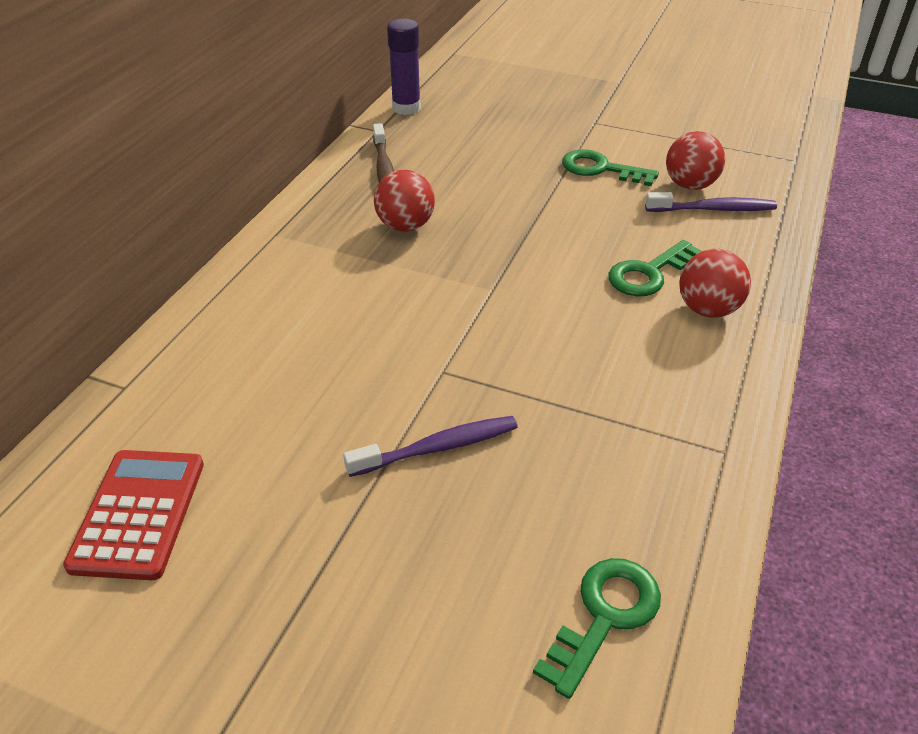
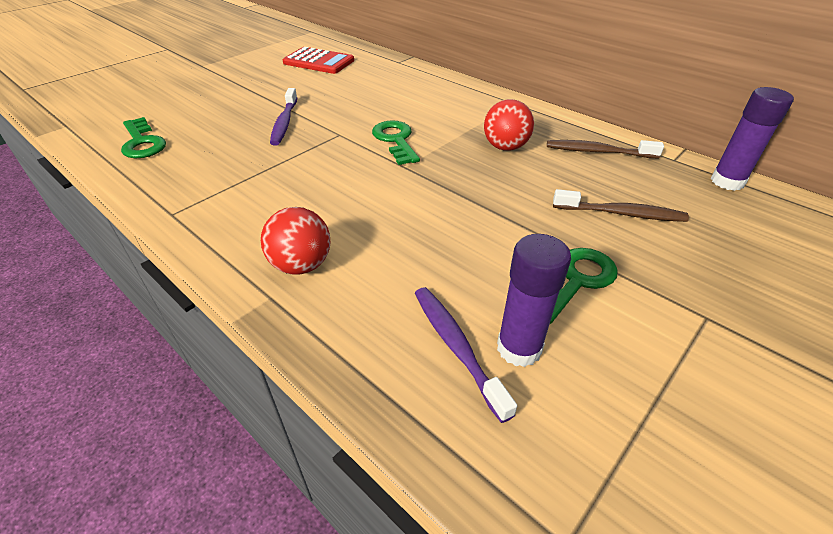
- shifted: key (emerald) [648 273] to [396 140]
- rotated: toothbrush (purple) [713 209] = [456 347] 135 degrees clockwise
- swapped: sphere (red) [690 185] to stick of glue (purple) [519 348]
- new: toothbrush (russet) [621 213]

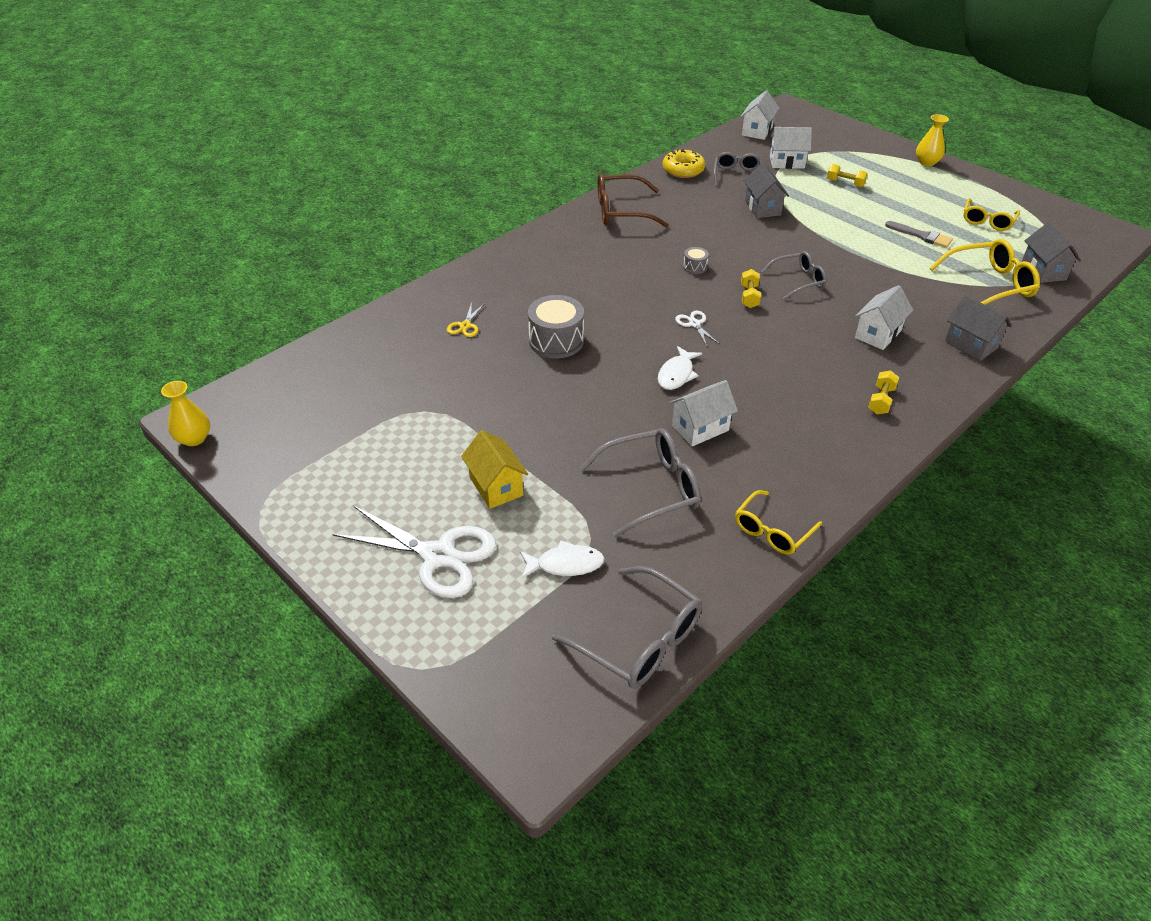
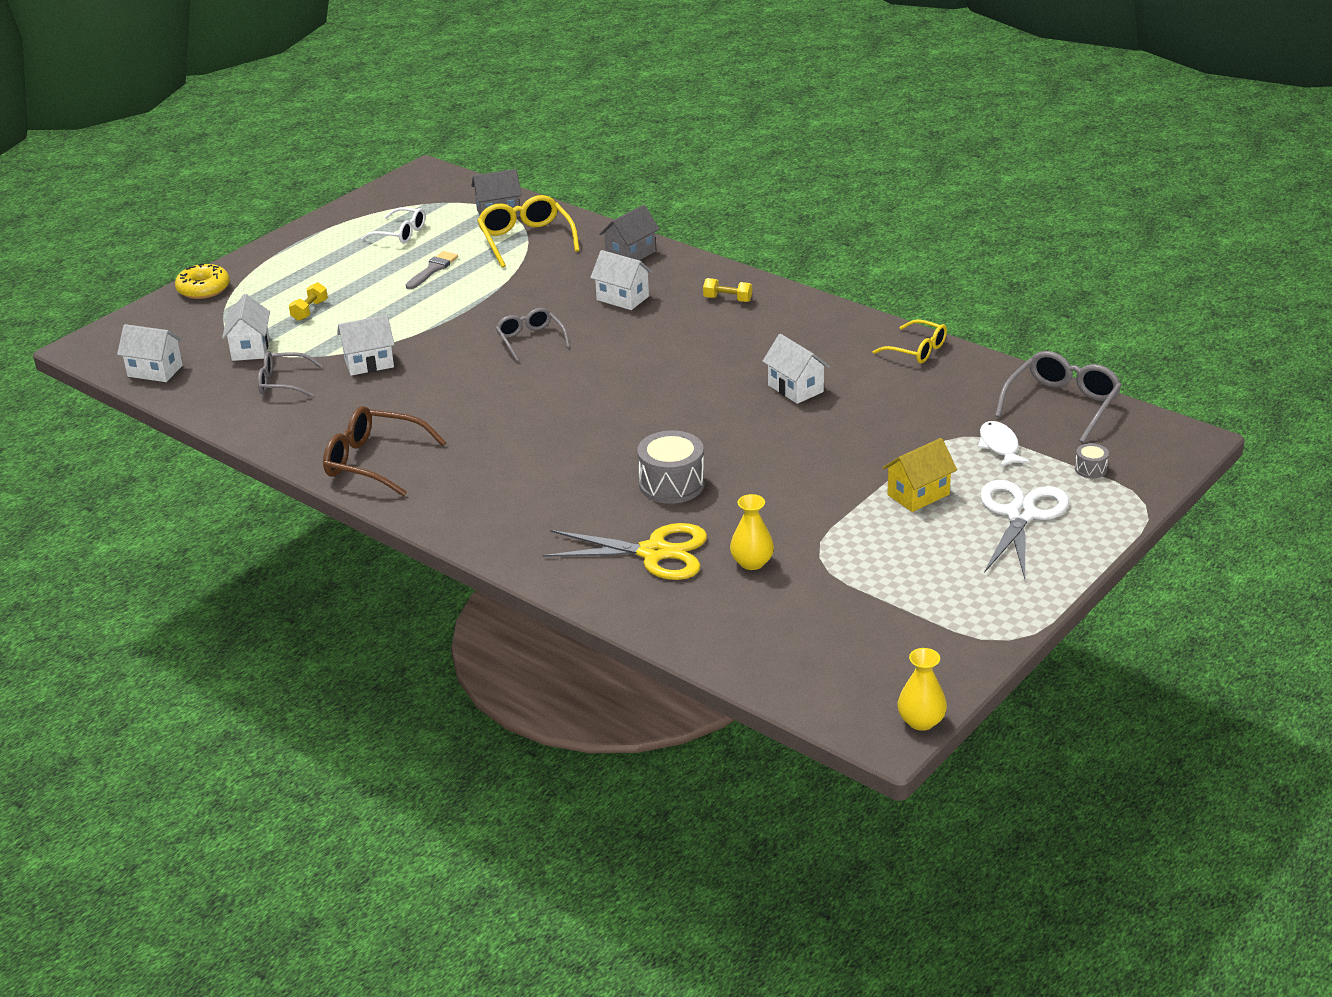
- scaled: pair of scissors (golden) [465 326] = [654 553] x2.22
- gone: eyeglasses (grey) [649 489]
- rotated: eyeglasses (russet) [622 211] = [375 462] 120 degrees clockwise
- gone: fish figure (snow-white) [676 374]
- shifted: doughnut (golden) [683 170] to [203 289]
- gone: pair of scissors (snow-white) [694 324]
- shifted: snare drum (grey) [695 267] to [1090 469]
- gone: free weight (golden) [749 296]
- repainted: house (grey) [762 208] to house (snow-white) [369 363]
- shifted: flower vase (golden) [927 162] to [752 562]
- repainted: eyeglasses (golden) [987 221] to eyeglasses (snow-white) [400 233]

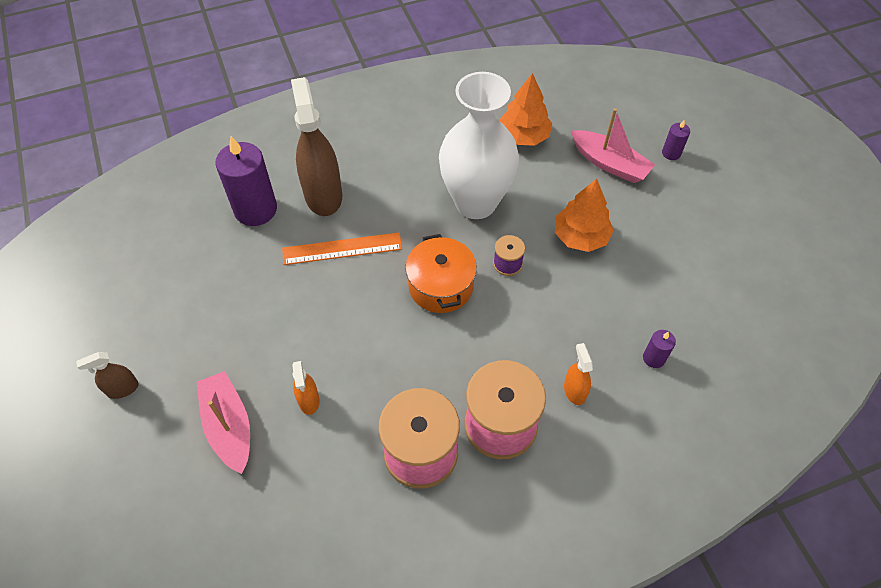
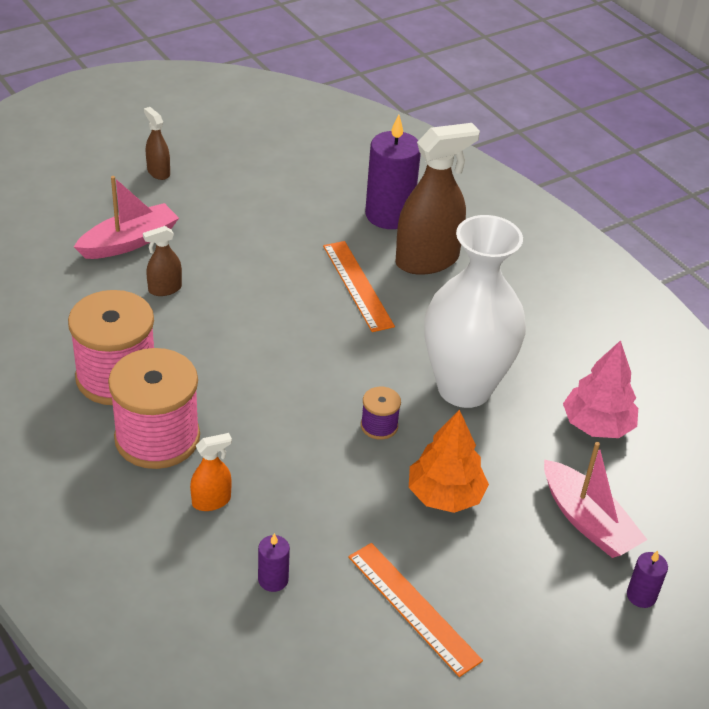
- repainted: spray cleaner (orange) [309 400] to spray cleaner (russet) [165 289]
- gone: cooking pot (orange) [441 286]
- repainted: tree (orange) [523 136] to tree (rosy) [597 425]
- rotated: boat (rosy) [609 163] = [587 521] 60 degrees counterclockwise
- new: ruler (orange) [413 608]

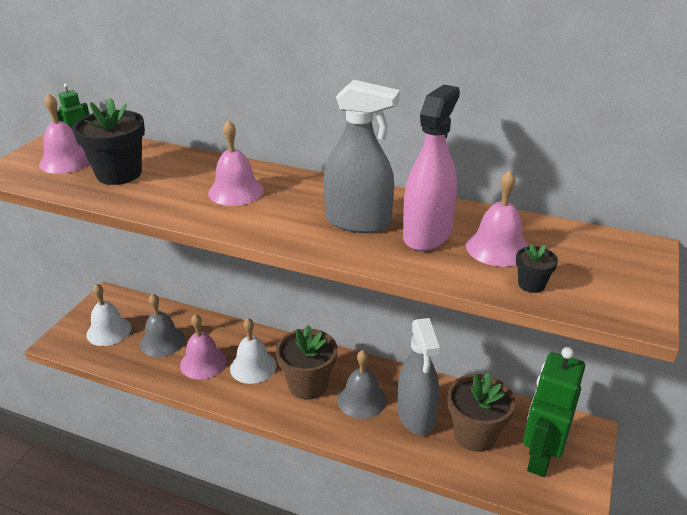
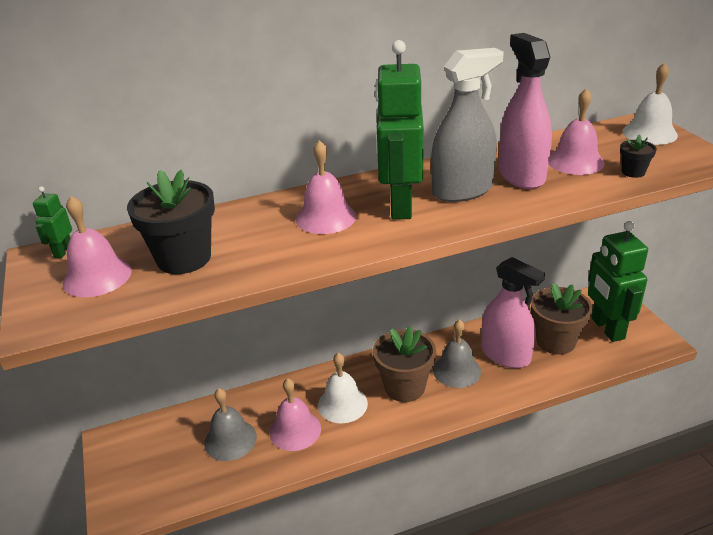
- shifted: bell (snow-white) [109 331] to [649 133]
- repainted: spray cleaner (grey) [416 415] to spray cleaner (rosy) [505 355]
- new: robot (emerald) [400 206]

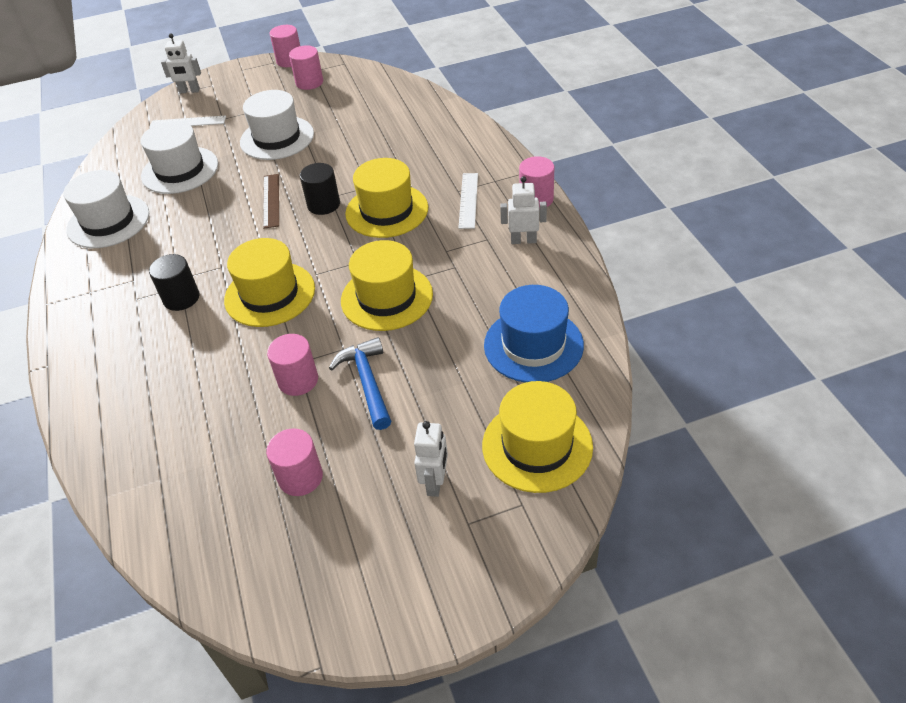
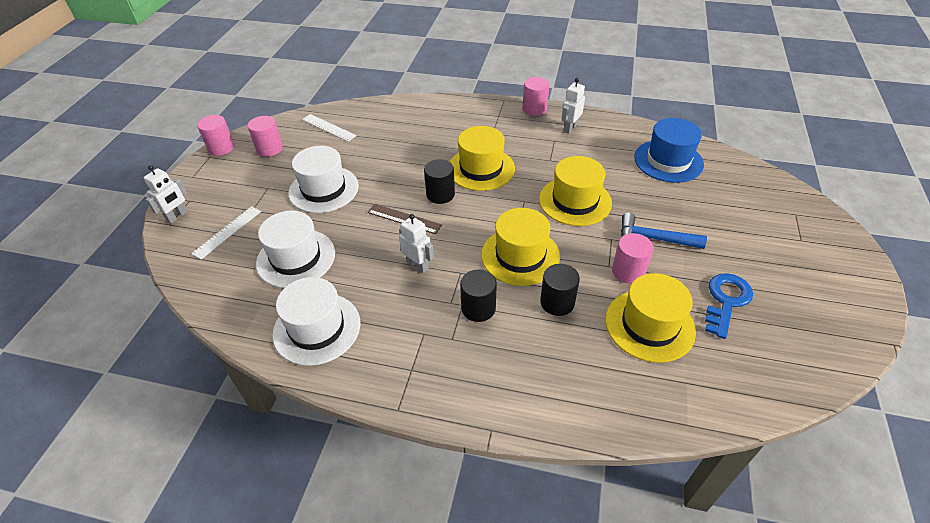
- swapped: cylinder shape (rosy) [300 477] to key (cobalt) [726 301]
- shifted: robot (snow-white) [435 482] to [418 265]
- shifted: ruler (snow-white) [468 200] to [328 127]
- shifted: top hat (golden) [537 446] to [649 325]
- new: cylinder shape (ebony) [557 302]

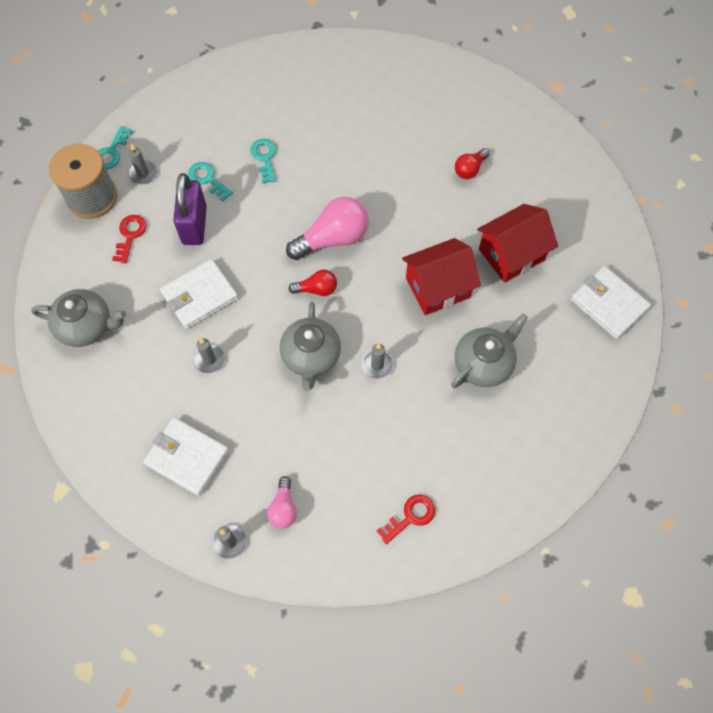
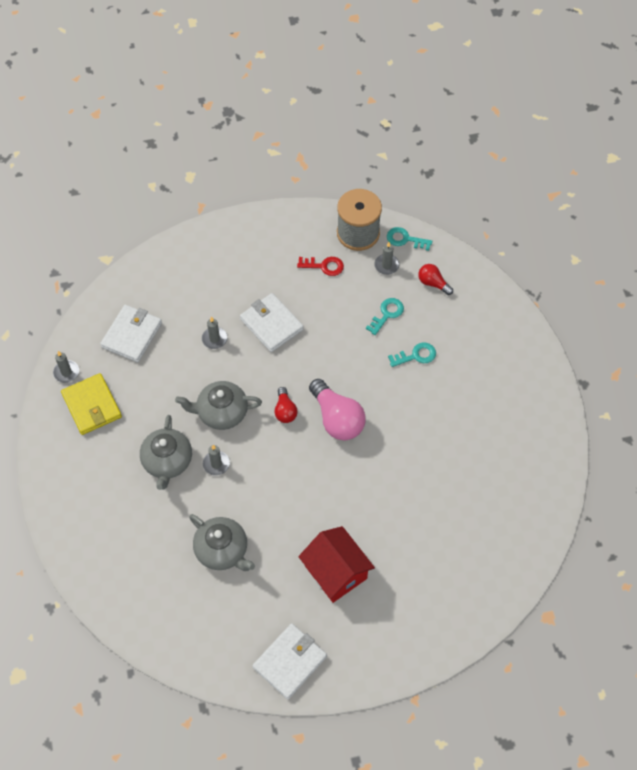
- shifted: tea pot (grey) [86 326] to [167 462]
- gone: lock (purple) [194 225]
- swapped: bulb (rosy) [283 508] to wallet (golden) [92 406]
- gone: key (red) [410 516]
- gone: house (red) [437 287]
- shifted: bulb (red) [470 169] to [433 283]

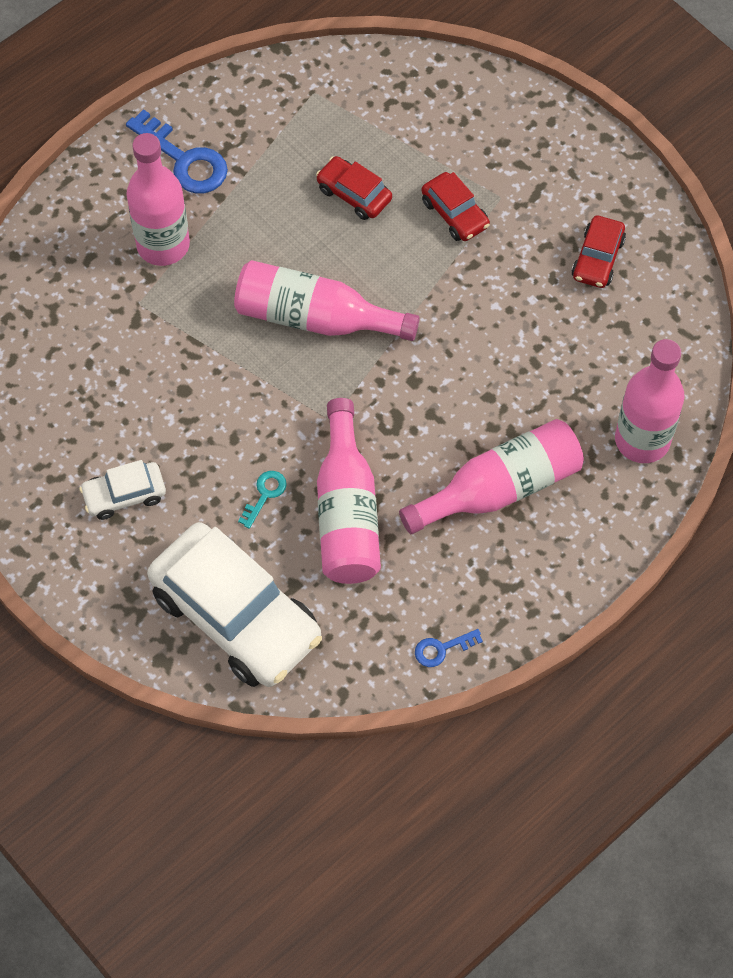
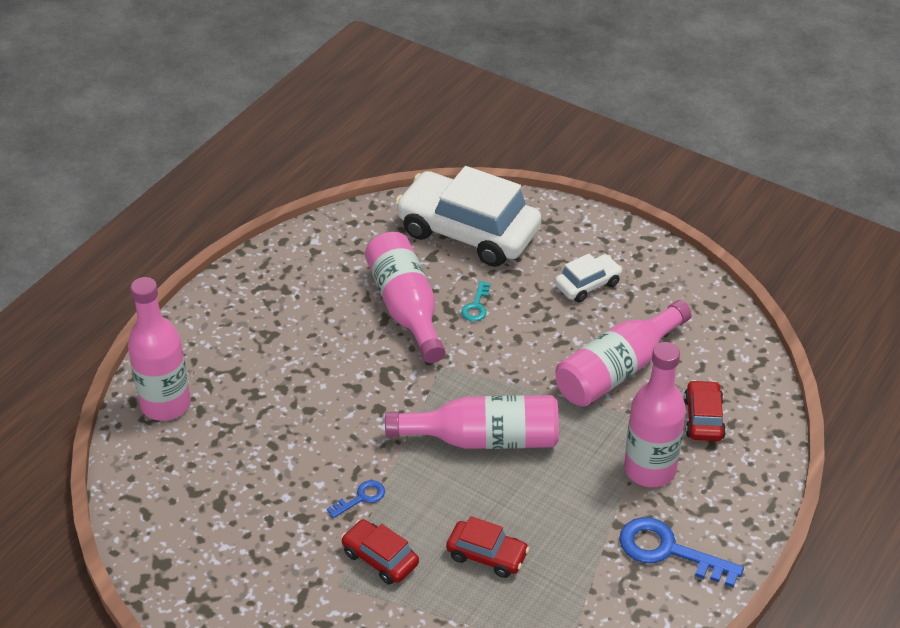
- shifted: flask (rosy) [500 488] to [617 370]
- shifted: key (cobalt) [442 649] to [361 498]
- shifted: automobile (red) [597 258] to [703 418]

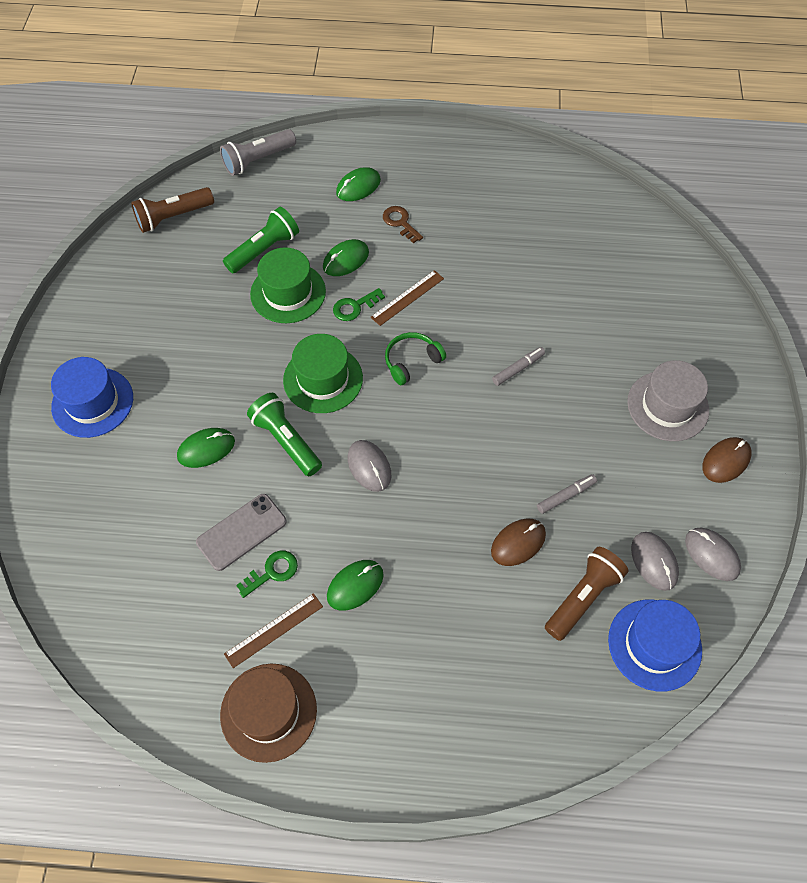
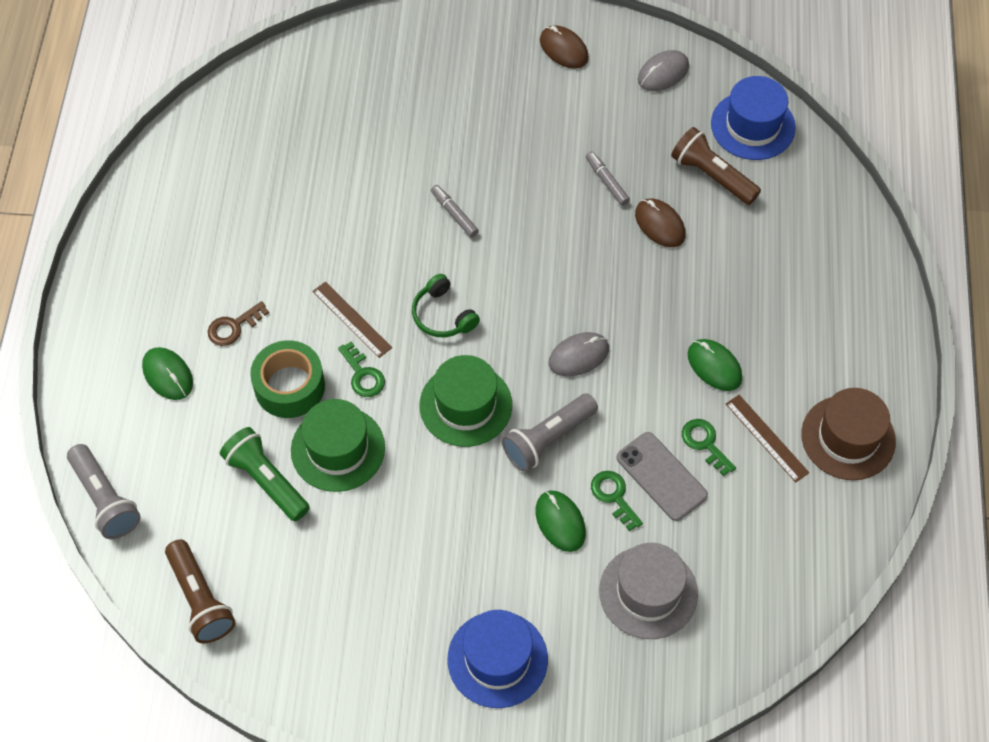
- repainted: flashlight (emerald) [286 441] to flashlight (grey) [548 439]
- swapped: PC mouse (emerald) [345 260] to roll of tape (emerald) [289 386]
- shifted: top hat (grey) [667 406] to [648 592]
- gone: PC mouse (grey) [654 562]
- new: key (emerald) [614 496]

